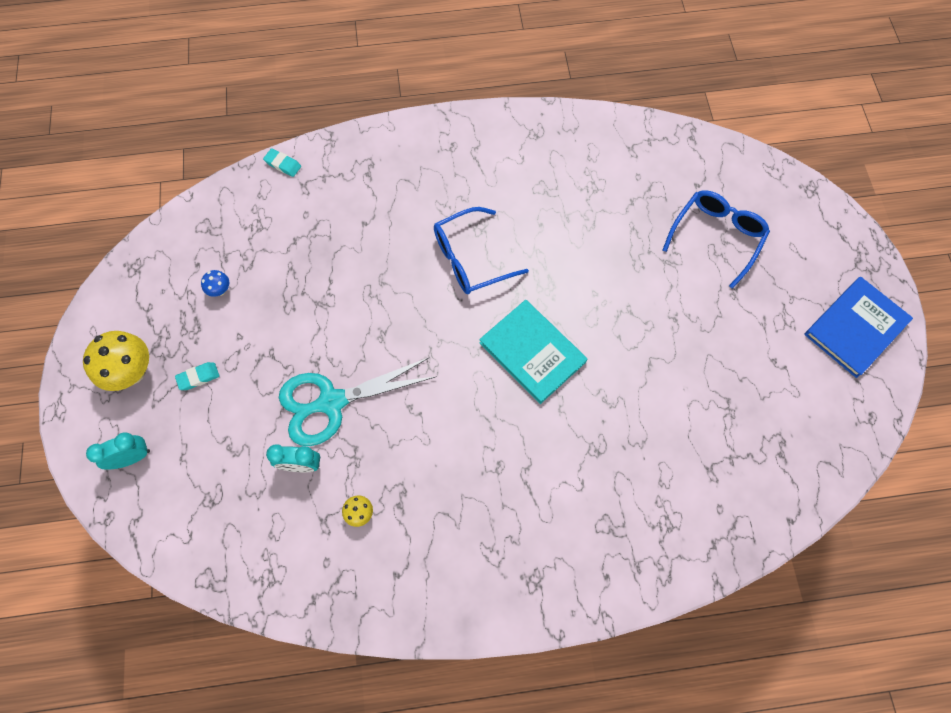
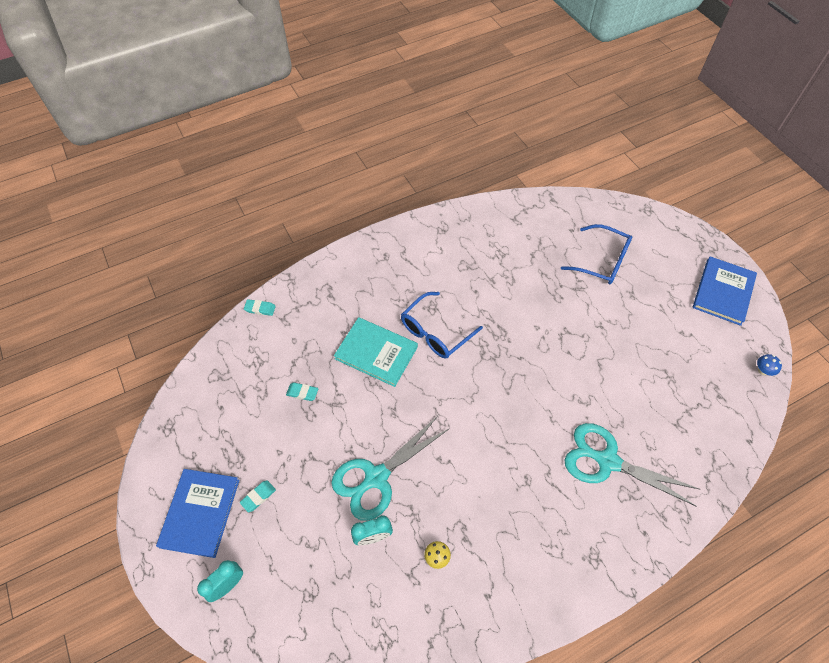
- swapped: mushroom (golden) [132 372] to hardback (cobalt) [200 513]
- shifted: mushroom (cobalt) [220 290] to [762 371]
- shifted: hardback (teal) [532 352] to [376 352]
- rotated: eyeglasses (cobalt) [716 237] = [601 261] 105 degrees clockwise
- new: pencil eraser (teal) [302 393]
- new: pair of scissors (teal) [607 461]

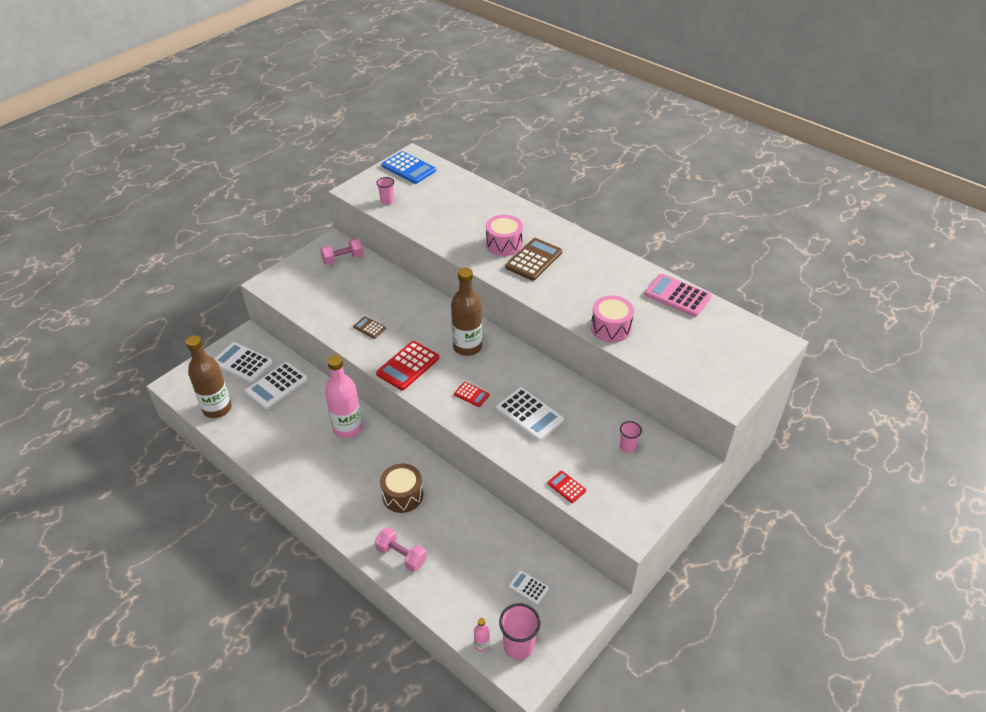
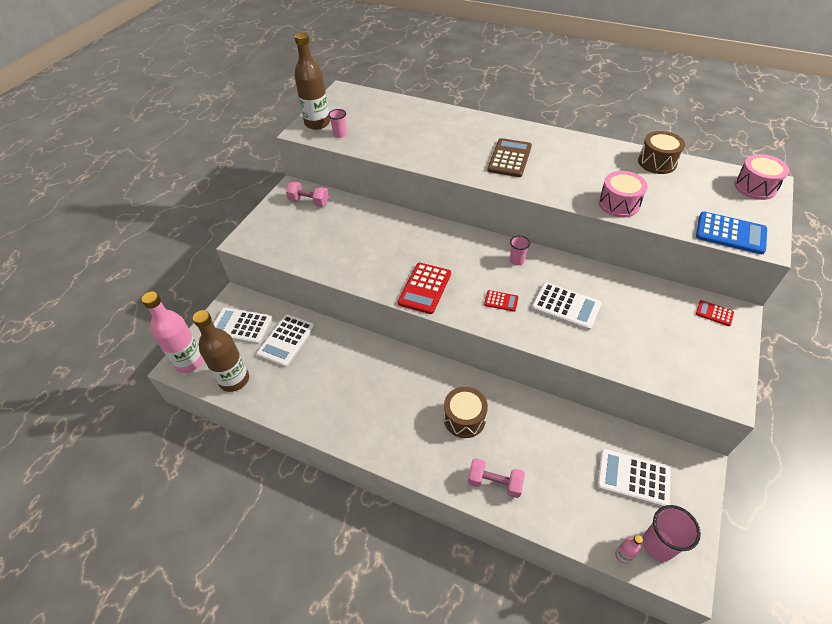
- rotated: free weight (rosy) [343 259] = [309 201] 60 degrees clockwise
- shifted: flask (rosy) [347 428] to [189 362]
- gone: calculator (russet) [369 328]
- shifted: calculator (cobalt) [409 168] to [730 233]
- shifted: flask (russet) [467 347] to [317 123]
- shifted: snare drum (rosy) [504 244] to [755 187]
- scaled: calculator (snow-white) [528 587] = [633 478] x1.90
- shifted: calculator (red) [566 487] to [714 313]
- shifted: beaker (rosy) [627 447] to [517 260]
- swapped: calculator (rosy) [677 296] to snare drum (russet) [657 162]

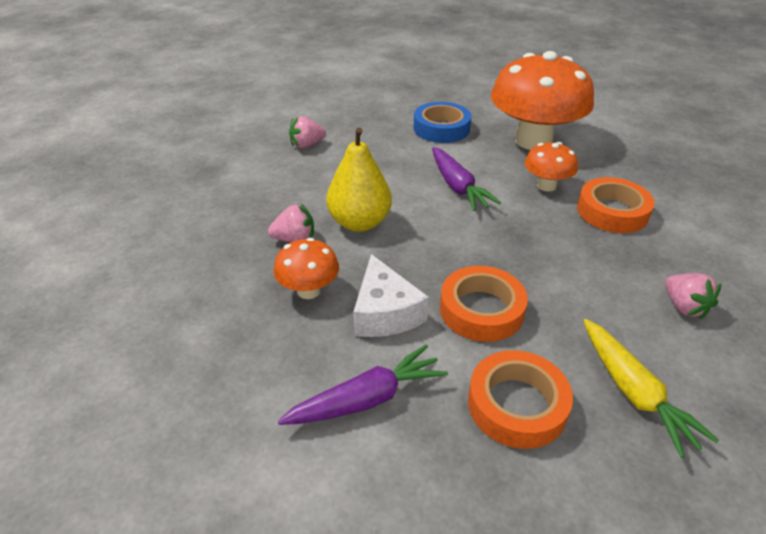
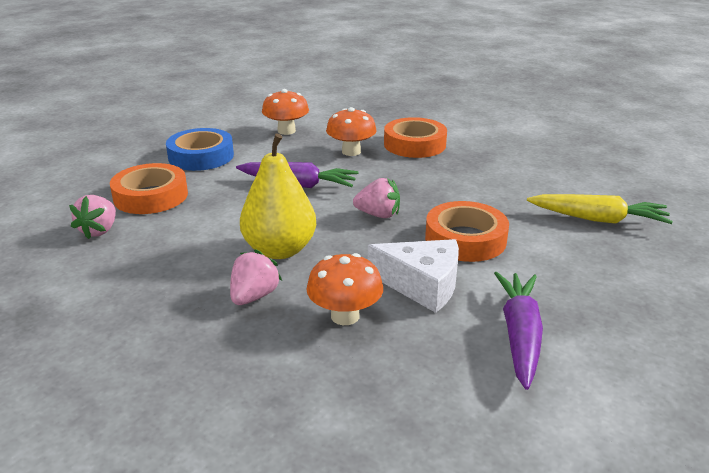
- shifted: roll of tape (orange) [517 405] to [151 196]
- scaled: mushroom (orange) [533 141] = [286 131] x0.48
- shifted: toy strawberry (rosy) [684 307] to [378 215]

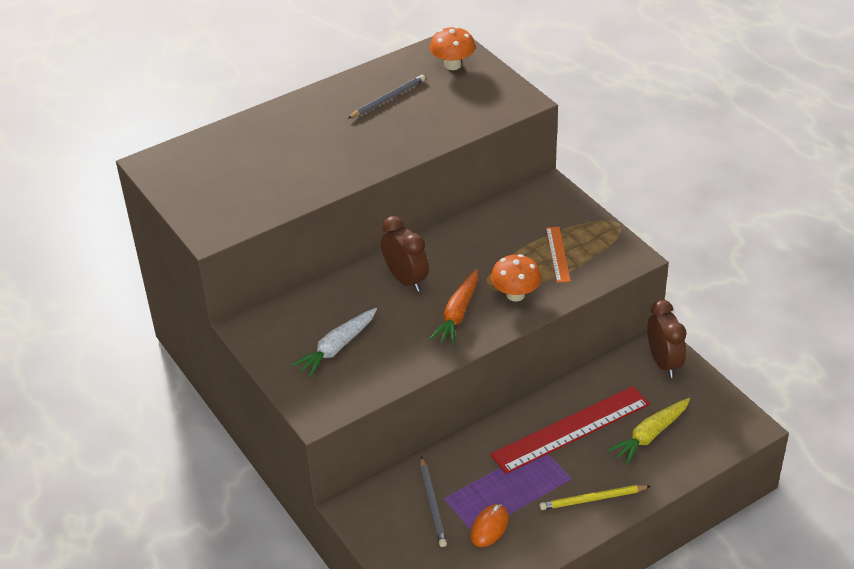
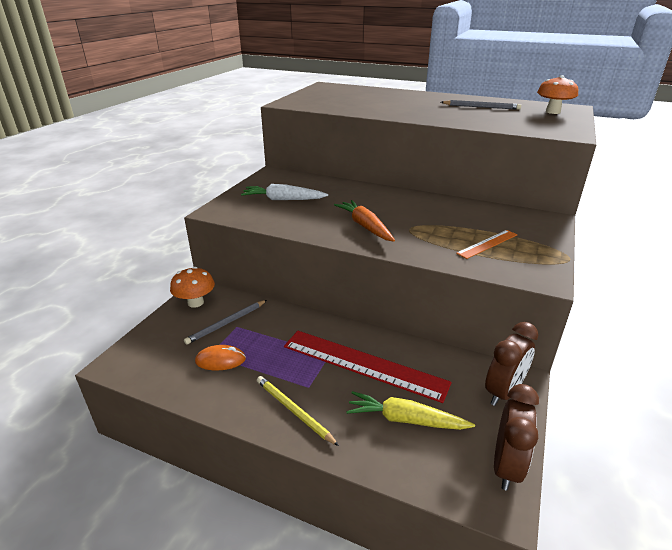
- shifted: clock (russet) [406 280] to [506 466]
- rotated: toy carrot (orange) [457 314] = [365 226] 75 degrees clockwise
- shifted: mushroom (orange) [515 295] to [195 302]

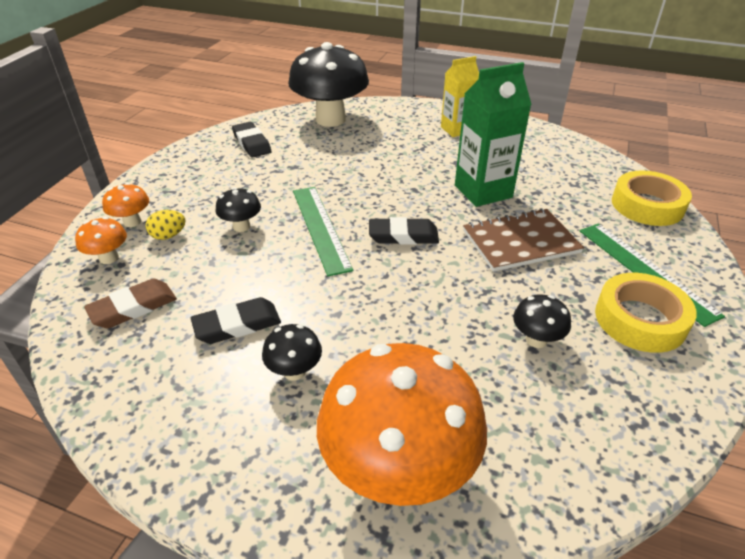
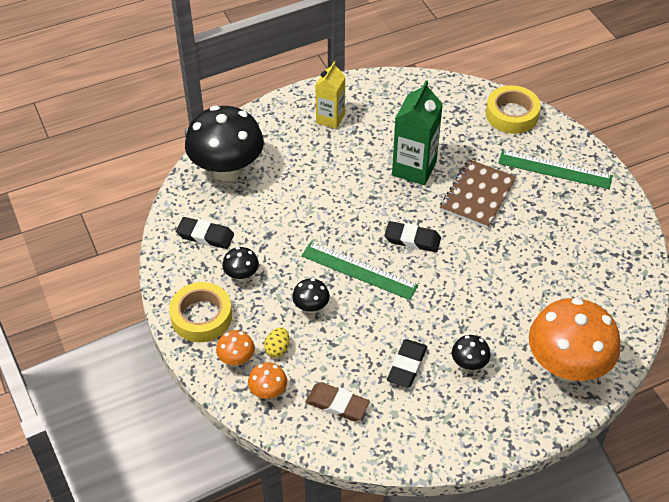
- rotated: pencil eraser (russet) [133 307] = [337 404] 75 degrees counterclockwise
- rotated: pencil eraser (ebony) [403 236] = [412 239] 60 degrees clockwise
- shifted: mushroom (ebony) [536 340] to [241 275]
- shifted: roll of tape (golden) [640 319] to [201 317]

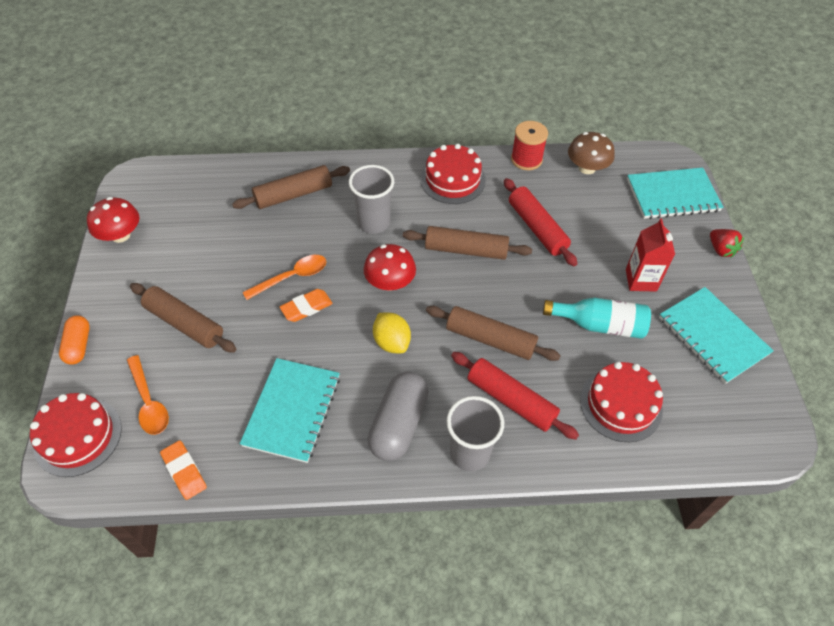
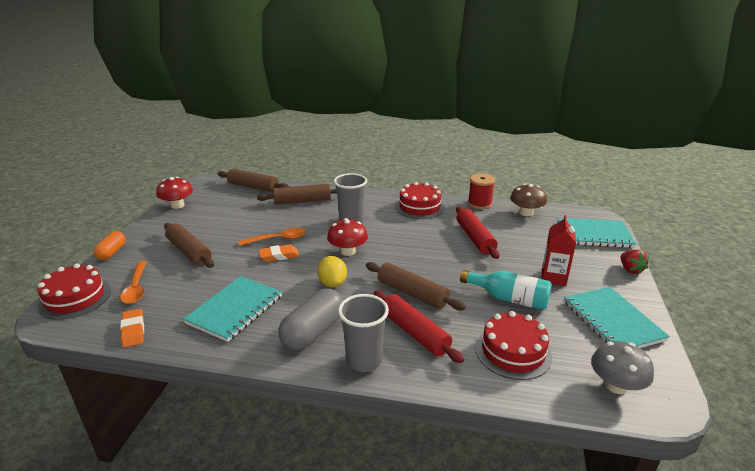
- shifted: dough roller (russet) [466 250] to [253 187]
- new: mushroom (grey) [616 385]

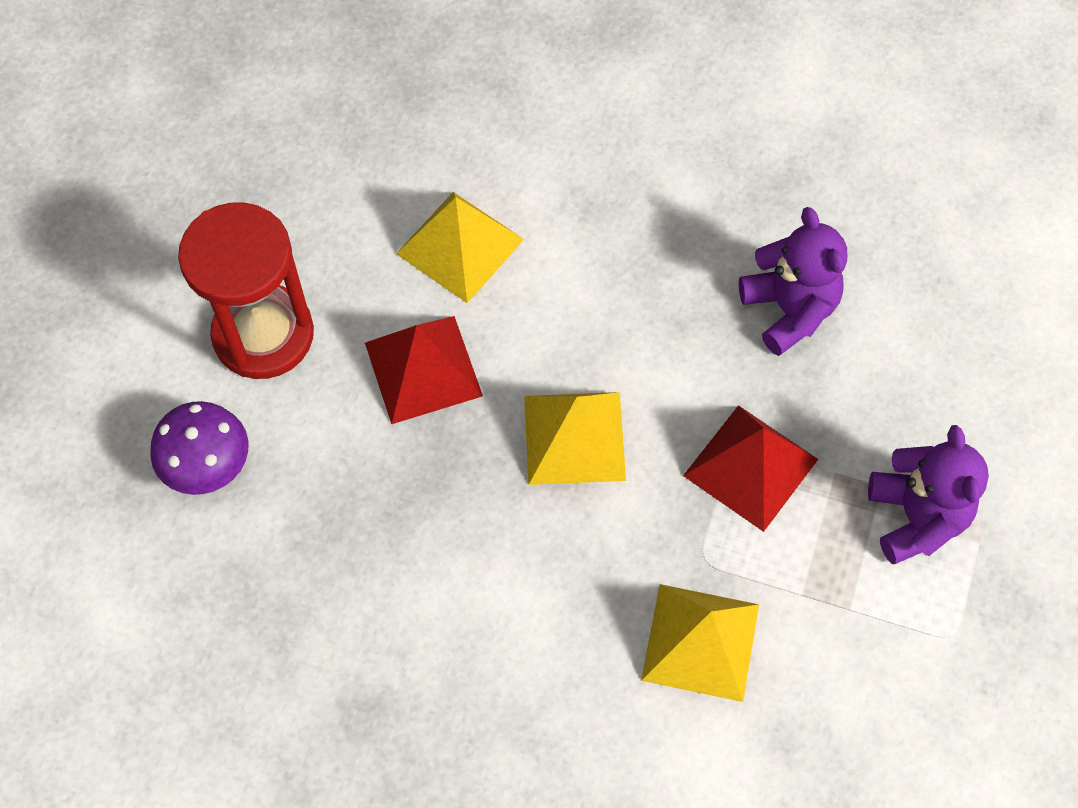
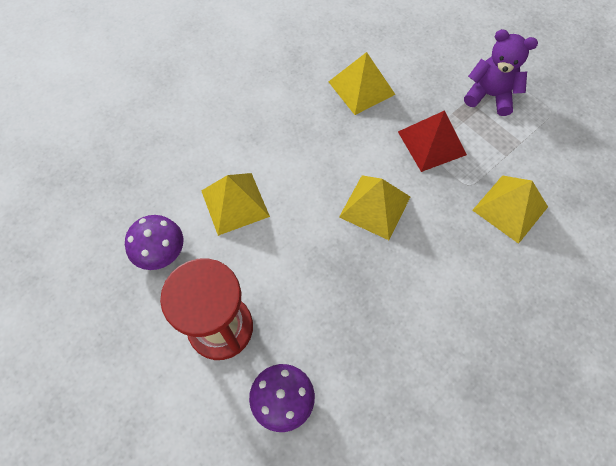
- gone: pyramid shape (red) [423 369]
- swapped: teddy (purple) [789 310] to pyramid shape (golden) [361 87]
- new: mushroom (purple) [160 252]

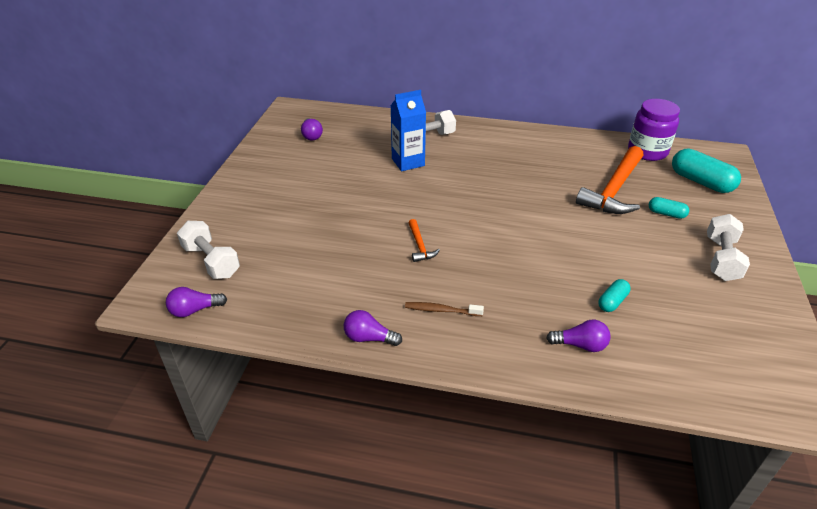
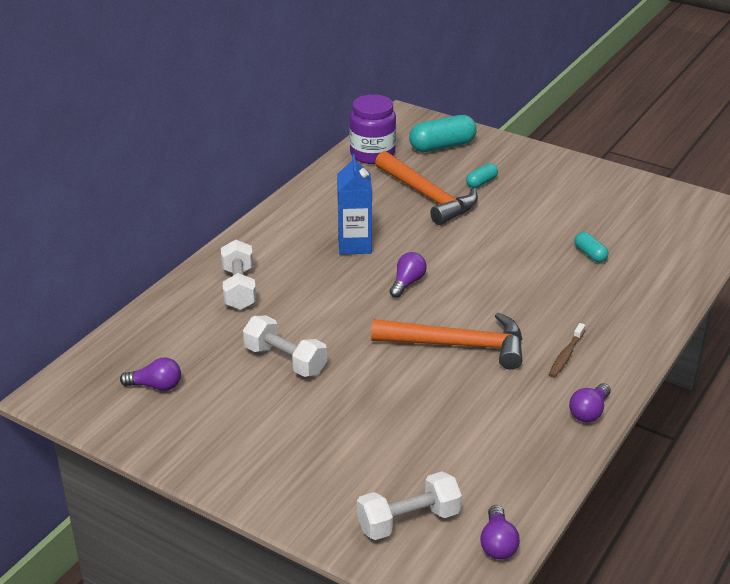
- shifted: juice carton (cobalt) [408 162] to [354 245]
- scaled: claw hammer (orange) [420 246] = [458 345] x2.17
- shifted: bulb (purple) [580 345] to [407 283]
- shifted: free weight (snow-white) [721 259] to [285 360]

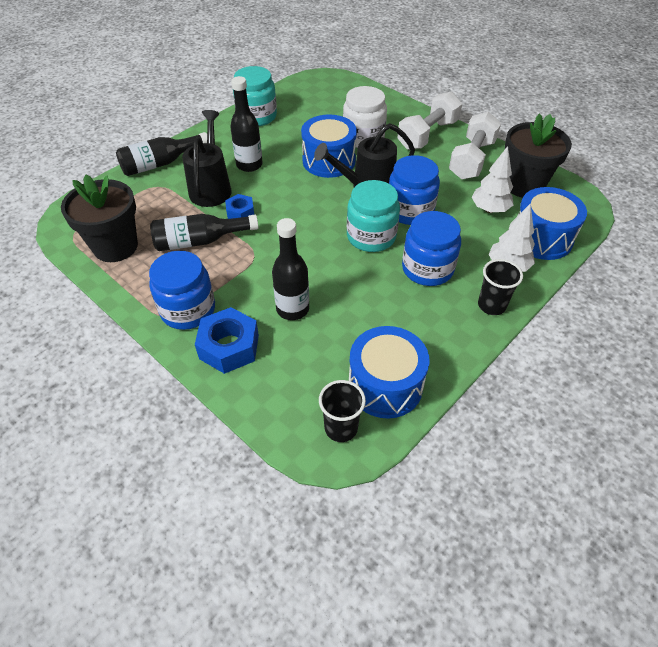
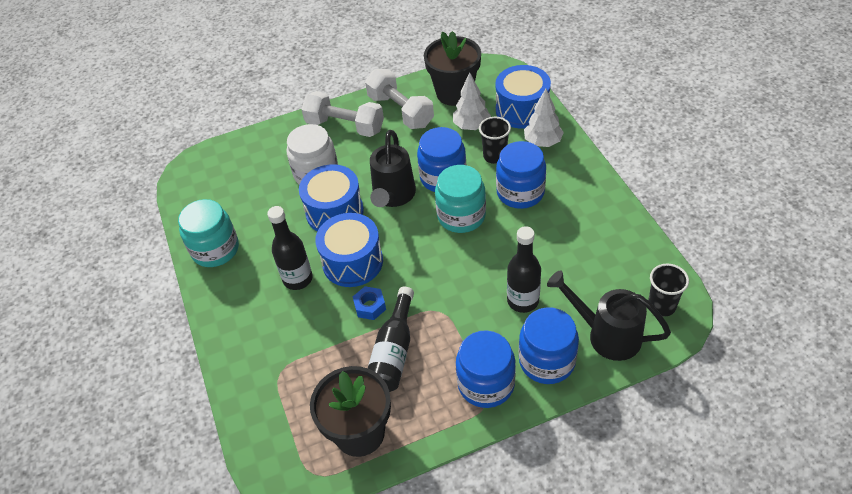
- gone: flask (ebony) [161 163]
- shifted: watering pot (ebony) [211 188] to [607 335]
- swapped: nut (cobalt) [229 347] to jar (cobalt) [547 361]
- shifted: snare drum (cobalt) [385 385] to [352 262]
- rotated: free weight (snow-white) [427 135] = [345 126] 45 degrees counterclockwise
- shifted: beaker (ebony) [491 305] to [495 156]

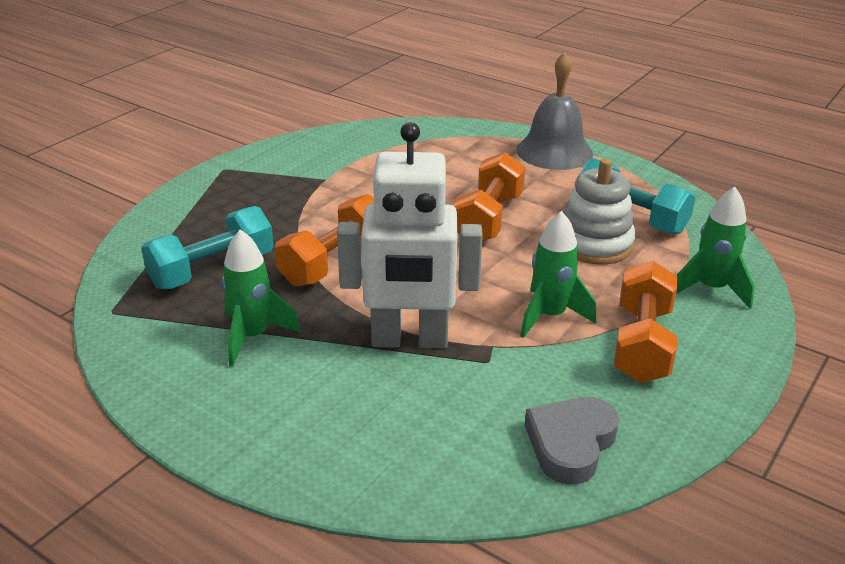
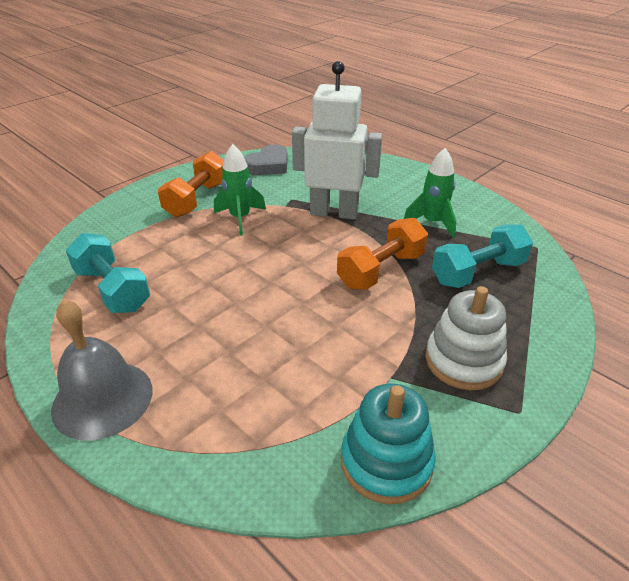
- gone: free weight (orange) [488 219]
- shifted: stacking toy (snow-white) [594 244] to [463 361]
- gone: spaceship (emerald) [711 289]
- new: stacking toy (teal) [386 462]

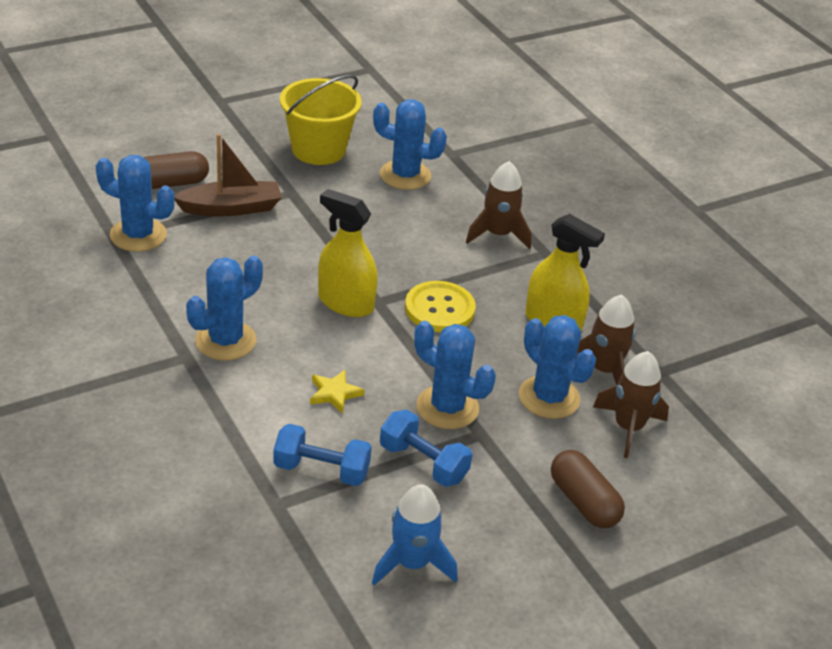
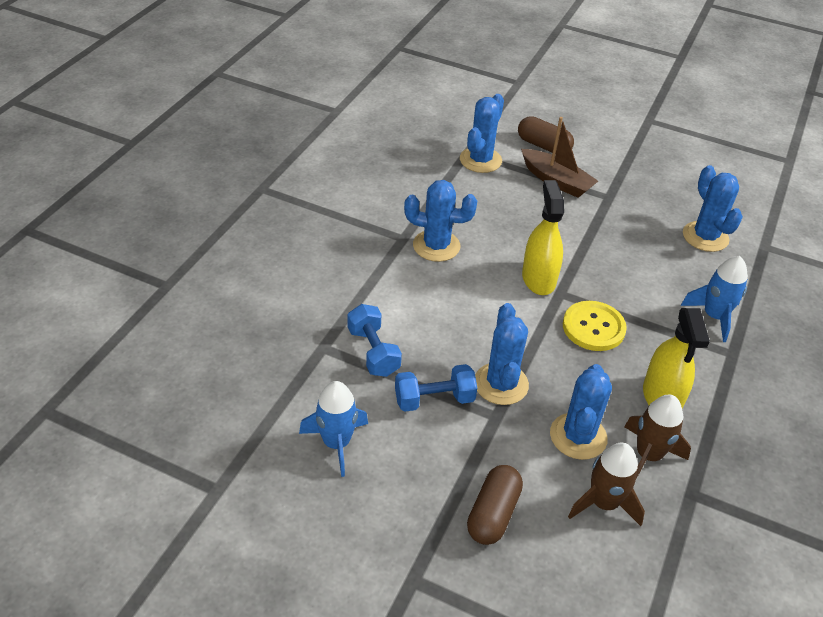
- rotated: cactus (cobalt) [138 235] = [480 160] 45 degrees clockwise
- gone: bucket (golden) [318 149]
- gone: star shape (golden) [334 393]
- rotated: free weight (cobalt) [423 463] = [434 399] 75 degrees clockwise
- repainted: spaceship (russet) [498 234] to spaceship (cobalt) [714 316]

